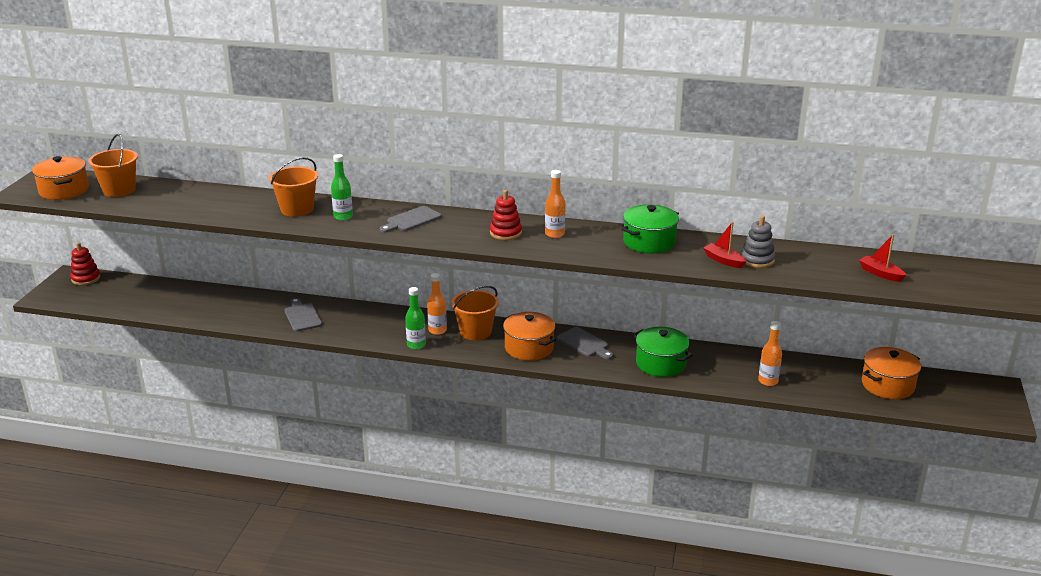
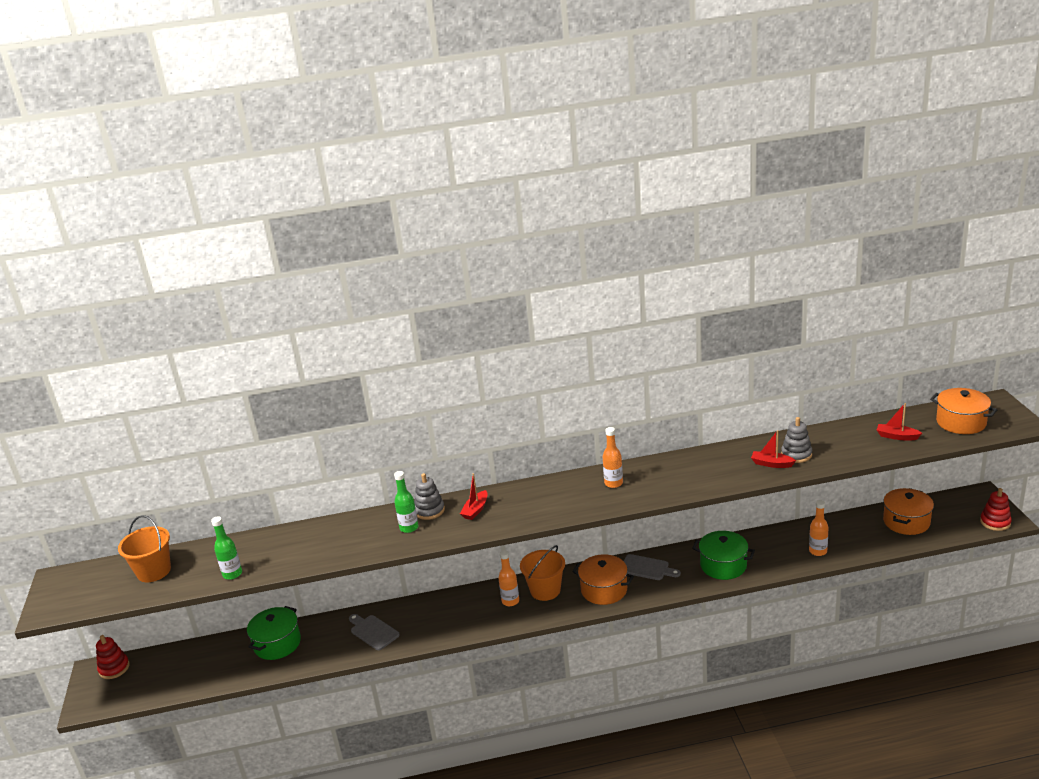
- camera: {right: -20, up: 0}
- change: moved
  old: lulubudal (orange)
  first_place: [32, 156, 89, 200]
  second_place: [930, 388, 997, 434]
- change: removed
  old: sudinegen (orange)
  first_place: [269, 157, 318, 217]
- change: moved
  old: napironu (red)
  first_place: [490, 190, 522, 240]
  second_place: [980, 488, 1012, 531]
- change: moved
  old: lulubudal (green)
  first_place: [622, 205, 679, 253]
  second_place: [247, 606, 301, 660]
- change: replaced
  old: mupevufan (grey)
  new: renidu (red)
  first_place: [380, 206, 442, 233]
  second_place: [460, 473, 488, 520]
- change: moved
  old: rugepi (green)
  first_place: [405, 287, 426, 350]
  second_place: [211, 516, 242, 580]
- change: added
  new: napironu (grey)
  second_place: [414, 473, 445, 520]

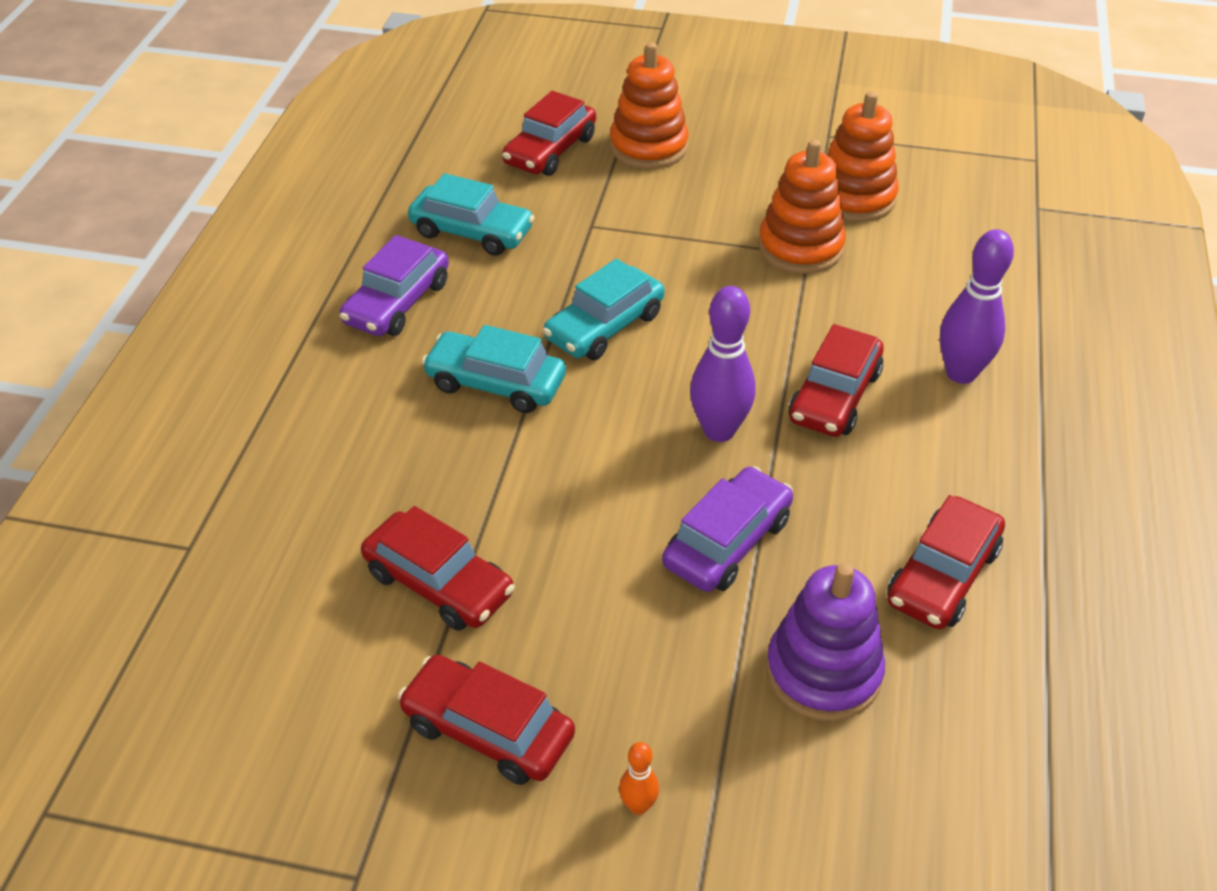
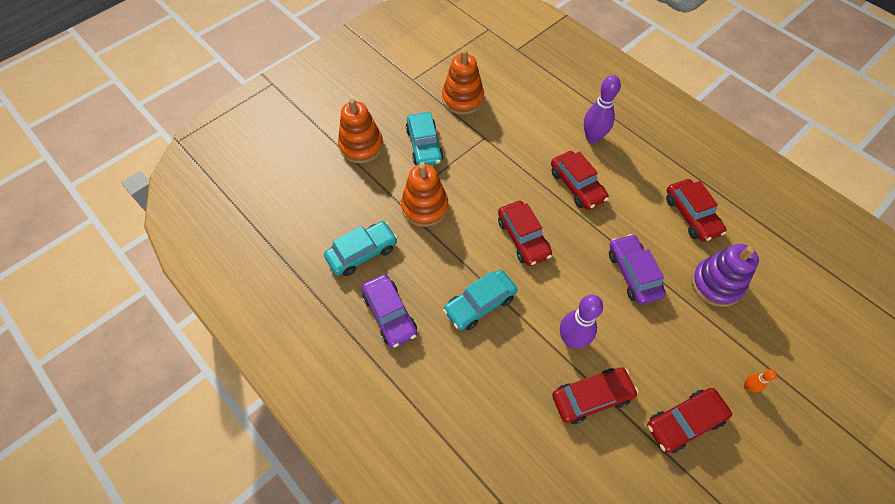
- camera: {right: -55, up: 15}
- change: moved
  old: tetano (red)
  first_place: [502, 91, 596, 176]
  second_place: [498, 201, 552, 266]
- change: moved
  old: napironu (orange)
  first_place: [758, 139, 846, 274]
  second_place: [401, 163, 448, 227]
- change: moved
  old: tetano (turquoise)
  first_place: [543, 259, 665, 360]
  second_place: [406, 112, 444, 166]
- change: moved
  old: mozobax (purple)
  first_place: [690, 286, 756, 442]
  second_place: [560, 295, 603, 348]

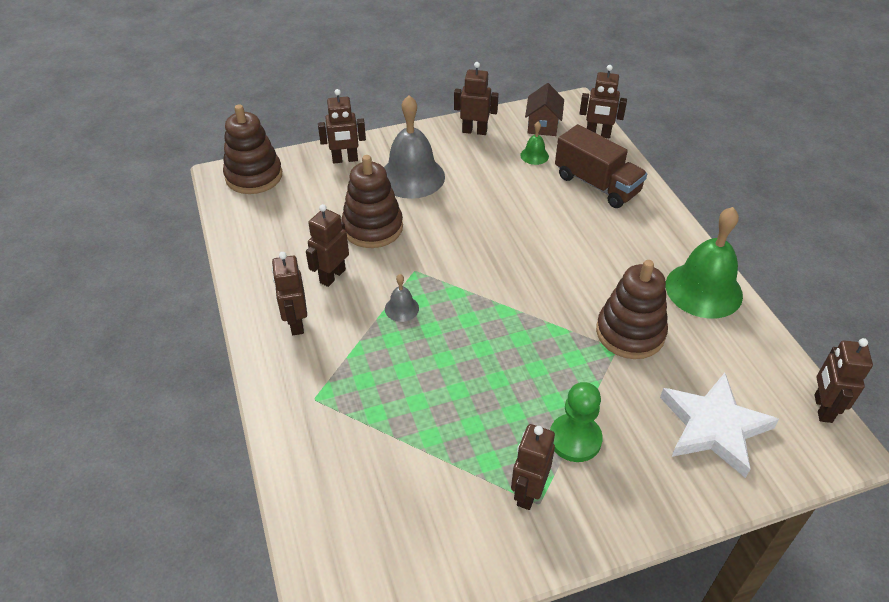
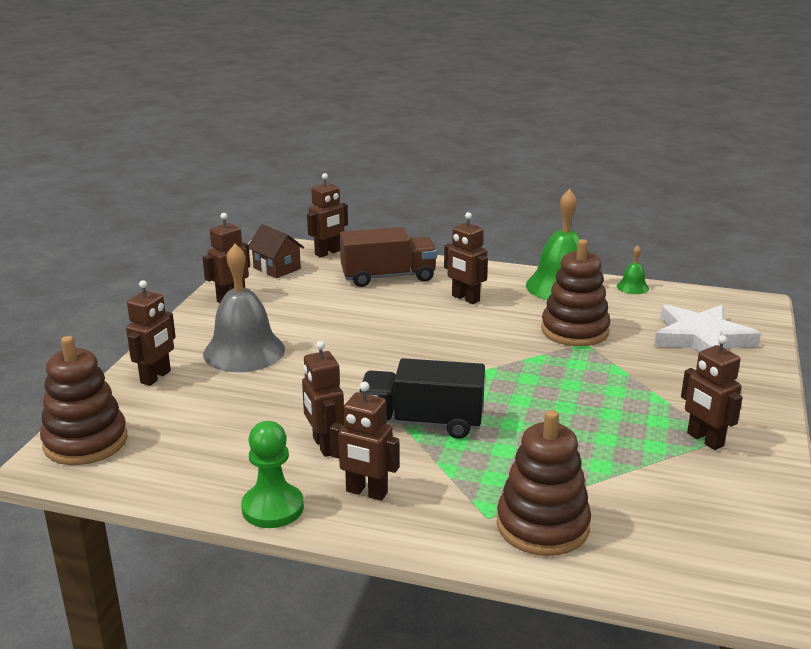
- camera: {right: -55, up: -20}
- change: moved
  old: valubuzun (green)
  first_place: [520, 122, 549, 165]
  second_place: [617, 245, 649, 294]
- change: moved
  old: napironu (brown)
  first_place: [341, 155, 403, 248]
  second_place: [497, 410, 591, 556]
- change: replaced
  old: valubuzun (grey)
  new: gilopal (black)
  first_place: [385, 274, 419, 322]
  second_place: [359, 358, 485, 439]
- change: moved
  old: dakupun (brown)
  first_place: [815, 338, 873, 423]
  second_place: [444, 212, 488, 304]
- change: moved
  old: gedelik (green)
  first_place: [550, 382, 603, 462]
  second_place: [241, 421, 304, 528]

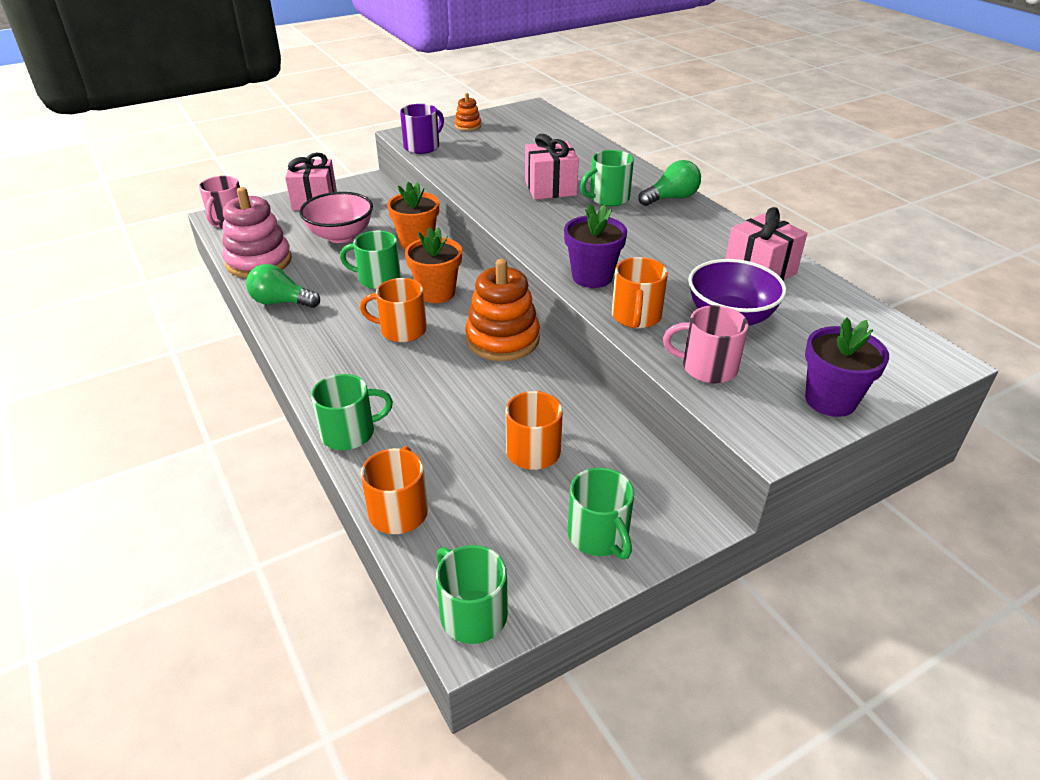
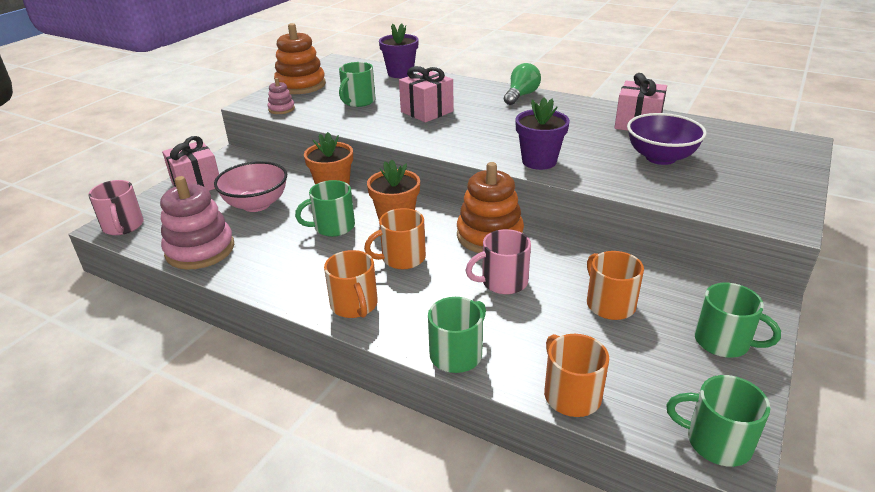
- camera: {right: -30, up: -5}
- change: resized
  old: napironu (orange)
  first_place: [455, 93, 481, 131]
  second_place: [274, 23, 326, 94]
  factor: 2.05
- change: replaced
  old: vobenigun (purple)
  new: napironu (pink)
  first_place: [400, 104, 444, 154]
  second_place: [268, 78, 295, 114]
- change: moved
  old: vobenigun (green)
  first_place: [580, 150, 634, 206]
  second_place: [339, 62, 375, 107]
- change: moved
  old: vobenigun (orange)
  first_place: [612, 257, 668, 328]
  second_place: [324, 250, 378, 318]
- change: removed
  old: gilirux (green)
  first_place: [246, 264, 320, 308]
- change: moved
  old: vobenigun (pink)
  first_place: [663, 305, 749, 383]
  second_place: [465, 229, 531, 294]
- change: moved
  old: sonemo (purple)
  first_place: [805, 317, 889, 417]
  second_place: [379, 23, 419, 78]

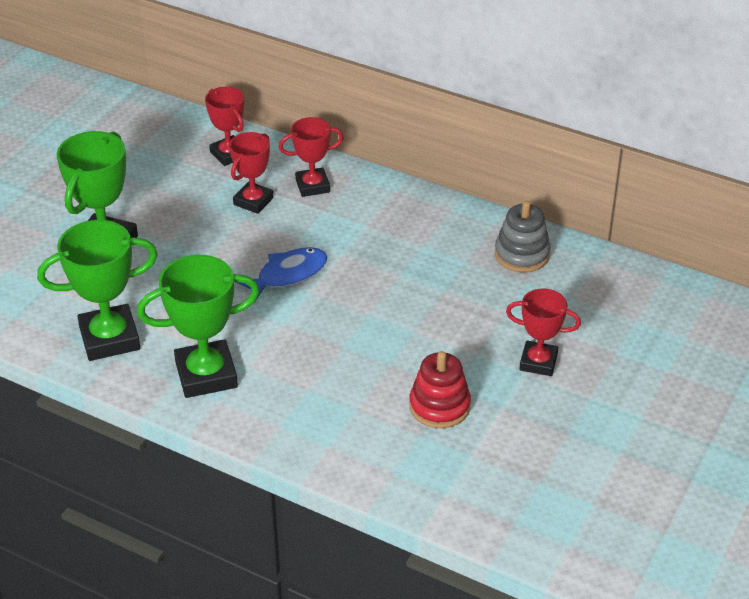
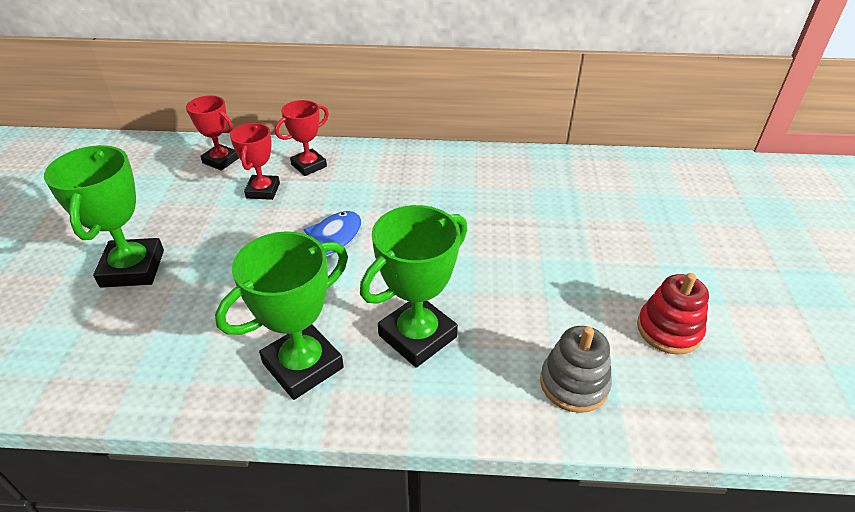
- camera: {right: -25, up: 0}
- change: moved
  old: napironu (grey)
  first_place: [495, 201, 551, 273]
  second_place: [540, 326, 612, 413]
- change: moved
  old: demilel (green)
  first_place: [37, 220, 158, 361]
  second_place: [360, 205, 467, 368]
- change: removed
  old: demilel (red)
  first_place: [506, 288, 581, 376]
- change: moved
  old: napironu (red)
  first_place: [409, 351, 471, 428]
  second_place: [637, 273, 709, 355]

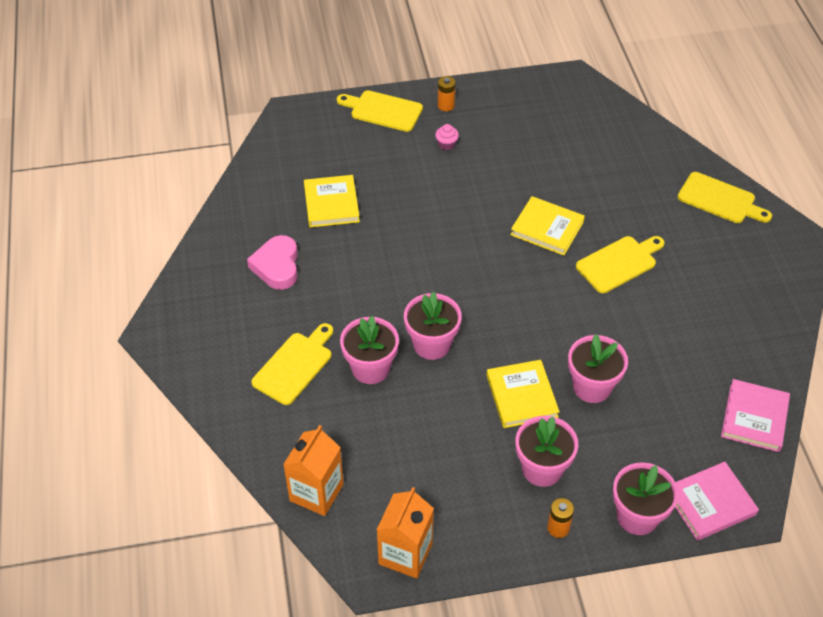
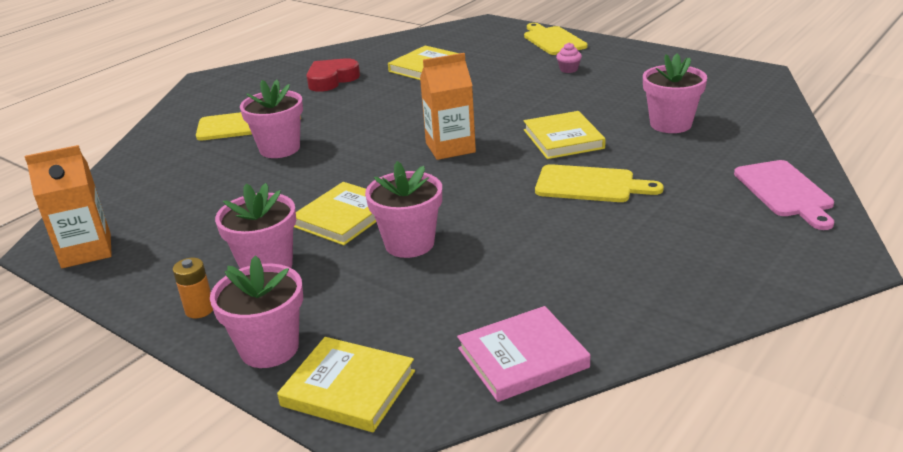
- camera: {right: 50, up: -20}
- change: removed
  old: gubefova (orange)
  first_place: [438, 76, 456, 111]
- change: recoloured
  old: mupevufan (yellow)
  new: mupevufan (pink)
  first_place: [678, 172, 772, 223]
  second_place: [734, 160, 834, 230]
- change: recoloured
  old: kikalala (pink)
  new: kikalala (red)
  first_place: [247, 235, 298, 290]
  second_place: [306, 58, 360, 92]
- change: moved
  old: sonemo (pink)
  first_place: [404, 292, 462, 360]
  second_place: [643, 54, 707, 133]
- change: moved
  old: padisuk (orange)
  first_place: [283, 425, 344, 516]
  second_place: [420, 53, 476, 160]
- change: recoloured
  old: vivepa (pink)
  new: vivepa (yellow)
  first_place: [675, 462, 759, 541]
  second_place: [277, 337, 415, 432]

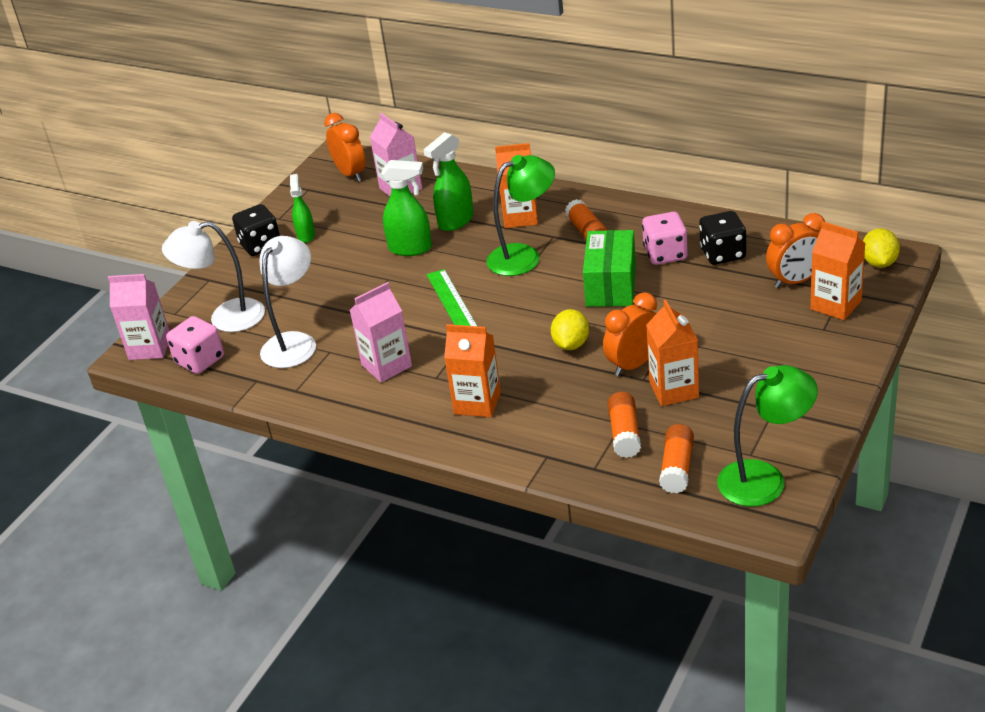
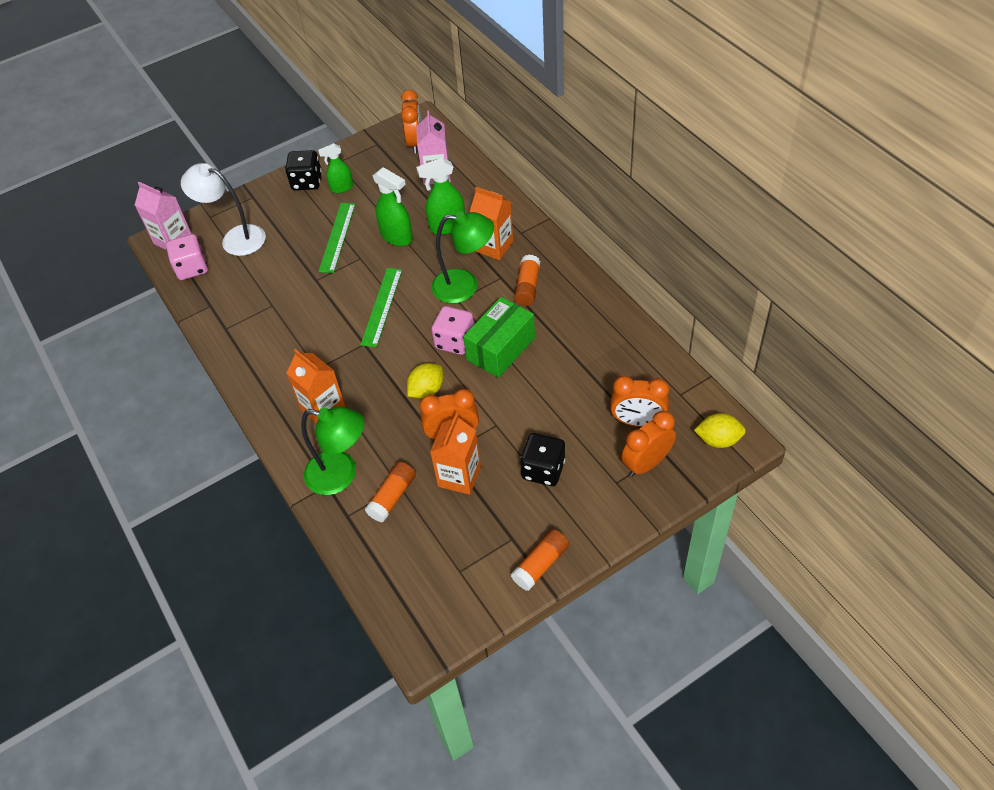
- camera: {right: 30, up: 15}
- change: turned
  old: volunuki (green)
  first_place: [290, 174, 315, 243]
  second_place: [318, 143, 353, 193]
  degrees: -135
- change: moved
  old: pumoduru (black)
  first_place: [699, 211, 746, 265]
  second_place: [520, 433, 565, 486]
- change: moved
  old: pumoduru (pink)
  first_place: [642, 212, 688, 265]
  second_place: [431, 306, 474, 355]
- change: replaced
  old: padisuk (orange)
  new: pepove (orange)
  first_place: [810, 221, 865, 320]
  second_place: [622, 411, 676, 477]
- change: turned
  old: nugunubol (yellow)
  first_place: [863, 228, 900, 268]
  second_place: [694, 413, 746, 448]
  degrees: 60
- change: removed
  old: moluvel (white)
  first_place: [260, 236, 316, 368]
- change: removed
  old: padisuk (pink)
  first_place: [350, 282, 412, 382]
- change: moved
  old: moluvel (green)
  first_place: [717, 365, 818, 506]
  second_place: [301, 407, 365, 495]
- change: moved
  old: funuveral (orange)
  first_place: [659, 424, 694, 494]
  second_place: [511, 529, 569, 591]
- change: added
  new: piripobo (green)
  second_place: [318, 203, 356, 273]

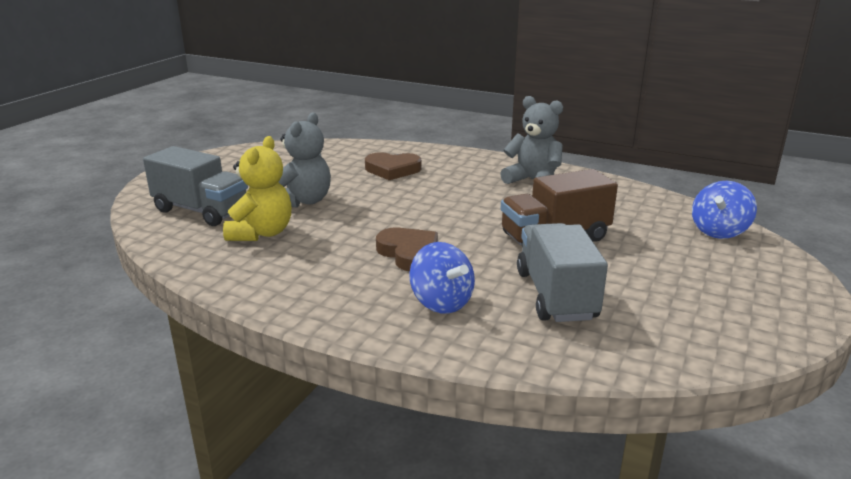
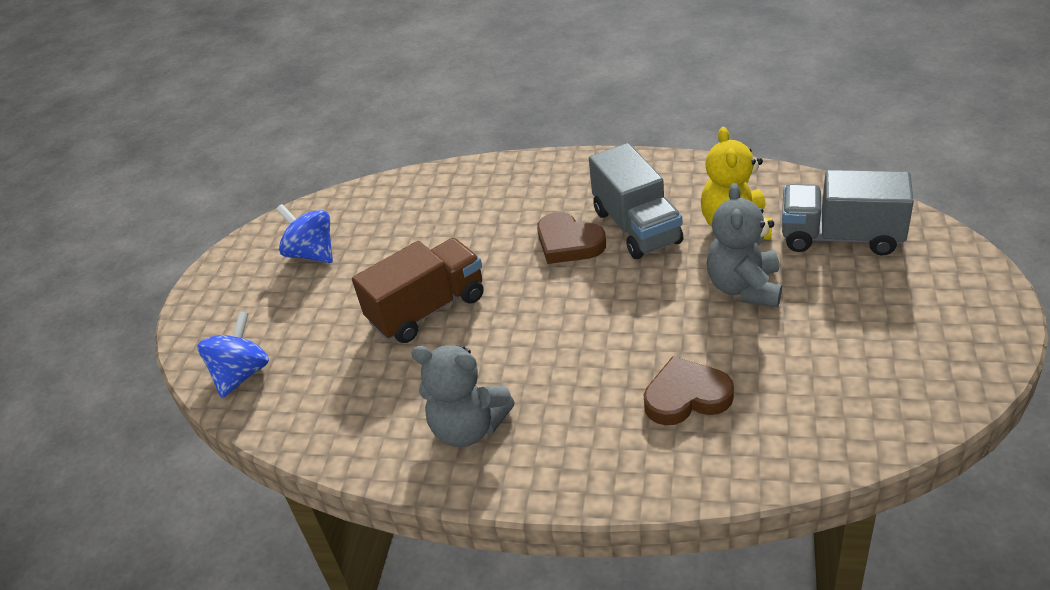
- camera: {right: 170, up: 15}
- change: moved
  old: gilopal (grey)
  first_place: [517, 223, 608, 322]
  second_place: [589, 143, 683, 259]
- change: moved
  old: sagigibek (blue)
  first_place: [409, 242, 475, 314]
  second_place: [276, 204, 333, 263]

